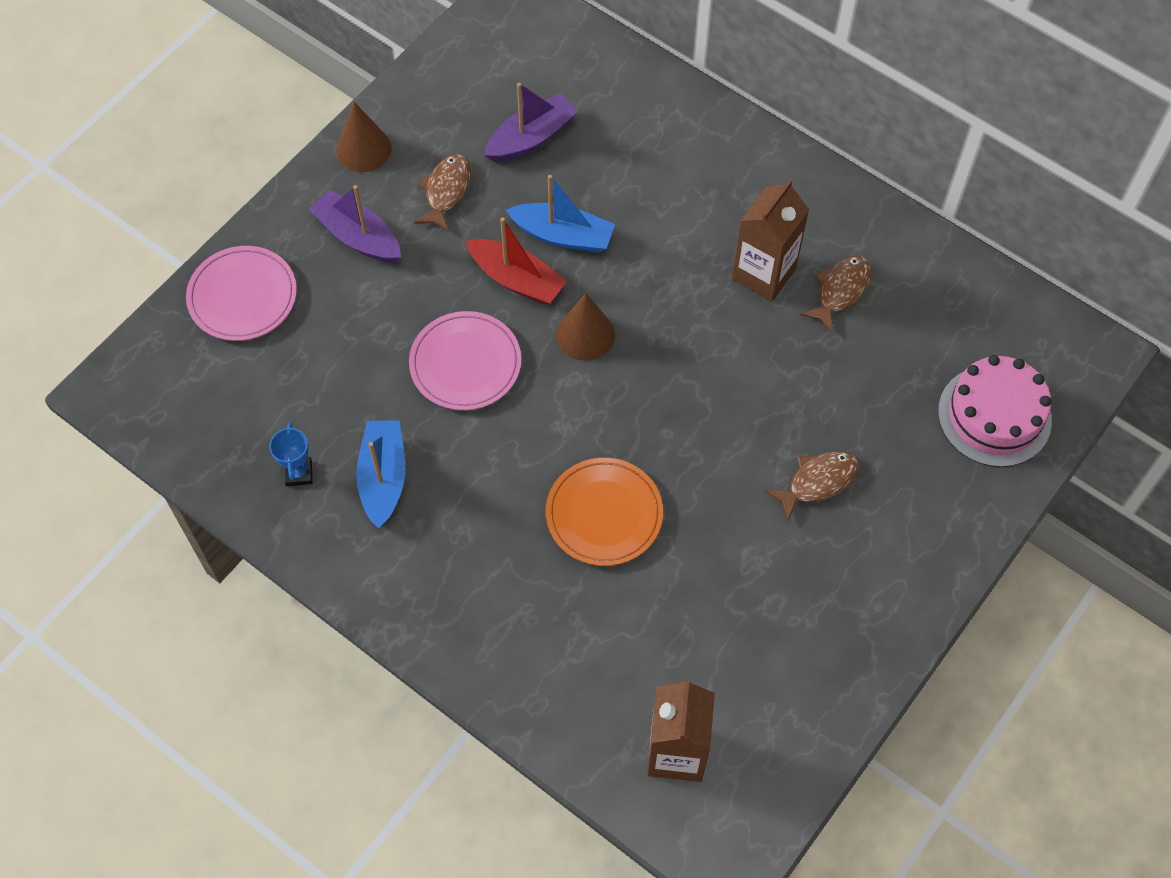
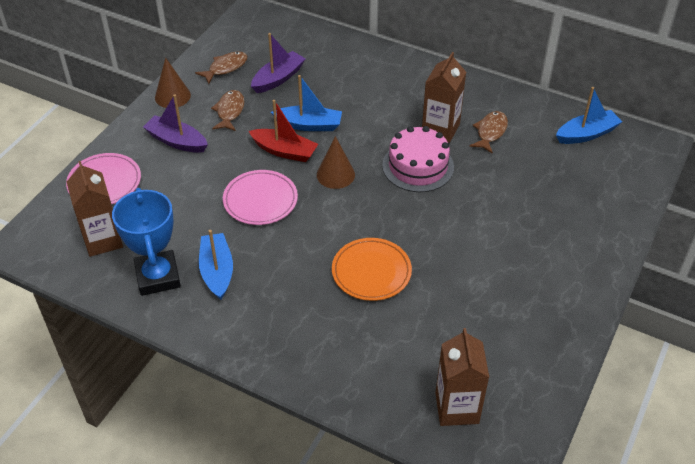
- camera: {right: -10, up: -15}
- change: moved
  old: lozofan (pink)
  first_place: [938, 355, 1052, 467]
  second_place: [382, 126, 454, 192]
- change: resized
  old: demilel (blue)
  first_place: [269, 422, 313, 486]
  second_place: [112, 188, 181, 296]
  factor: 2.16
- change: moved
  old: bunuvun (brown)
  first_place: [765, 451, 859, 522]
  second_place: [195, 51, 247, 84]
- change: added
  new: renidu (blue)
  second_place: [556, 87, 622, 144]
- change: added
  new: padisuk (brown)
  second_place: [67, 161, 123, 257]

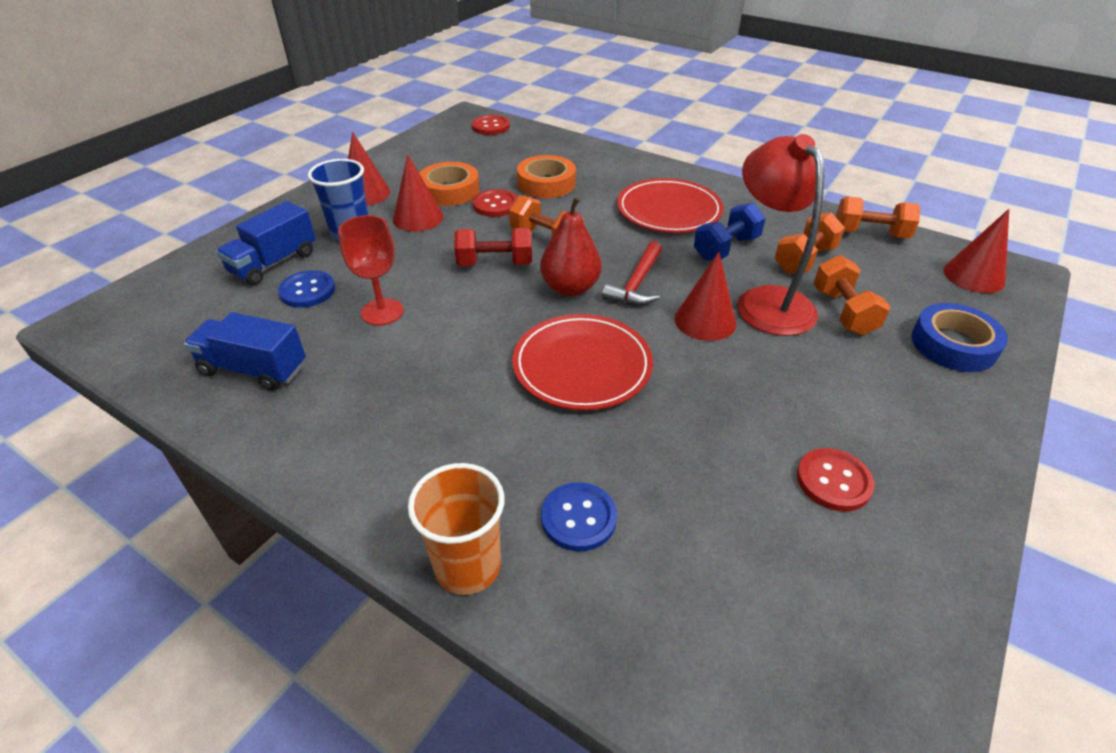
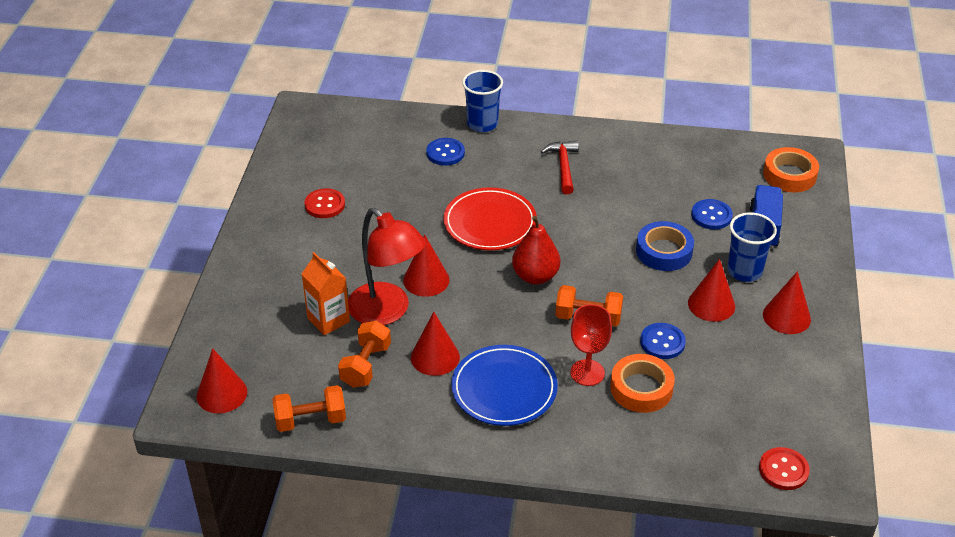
- camera: {right: 155, up: 0}
- change: moved
  old: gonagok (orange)
  first_place: [419, 162, 480, 206]
  second_place: [763, 147, 819, 192]
- change: recoloured
  old: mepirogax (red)
  new: mepirogax (blue)
  first_place: [617, 178, 724, 233]
  second_place: [451, 345, 558, 426]
- change: recoloured
  old: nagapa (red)
  new: nagapa (blue)
  first_place: [473, 189, 517, 217]
  second_place: [640, 323, 686, 359]
- change: replaced
  old: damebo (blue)
  new: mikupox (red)
  first_place: [694, 203, 766, 261]
  second_place: [411, 312, 460, 376]
- change: moved
  old: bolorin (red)
  first_place: [338, 215, 404, 325]
  second_place: [570, 304, 612, 386]
- change: removed
  old: damebo (red)
  first_place: [454, 228, 532, 266]
- change: moved
  old: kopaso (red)
  first_place: [602, 241, 662, 306]
  second_place: [541, 141, 579, 194]
- change: replaced
  old: damebo (orange)
  new: padisuk (orange)
  first_place: [813, 255, 890, 335]
  second_place: [302, 252, 350, 335]
- change: moved
  old: gonagok (blue)
  first_place: [911, 303, 1008, 372]
  second_place: [636, 221, 694, 271]
- change: removed
  old: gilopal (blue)
  first_place: [184, 312, 306, 391]
- change: recoloured
  old: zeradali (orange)
  new: zeradali (blue)
  first_place: [408, 463, 505, 595]
  second_place: [462, 70, 503, 132]

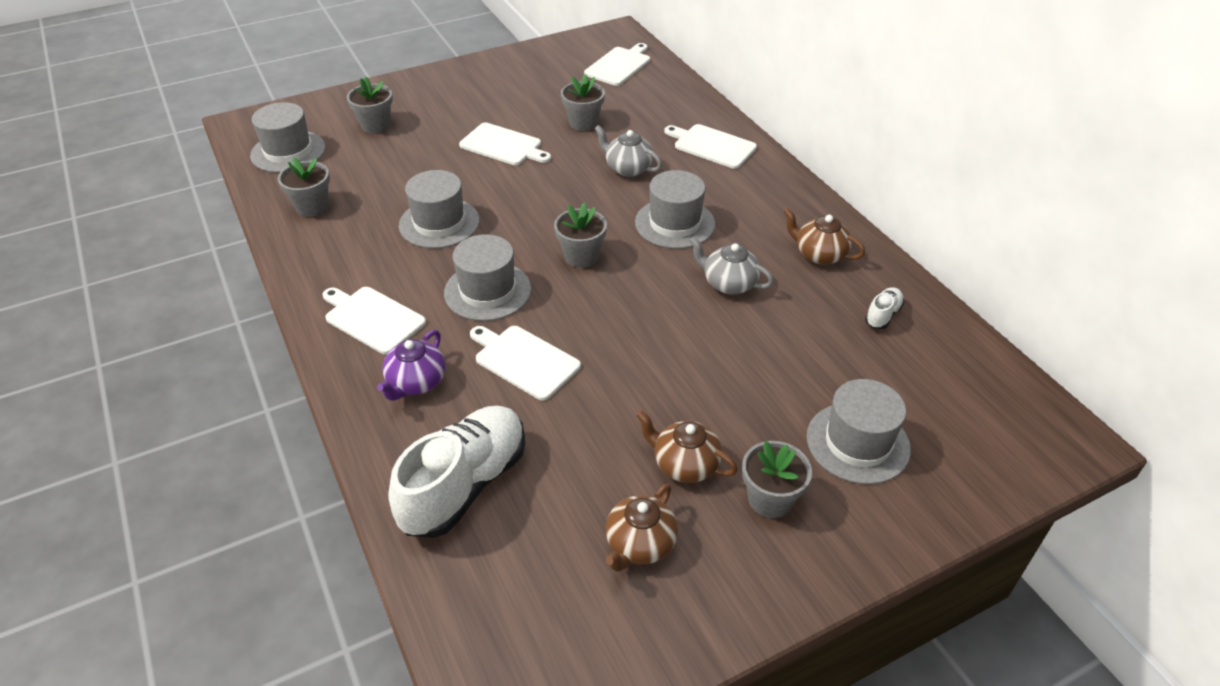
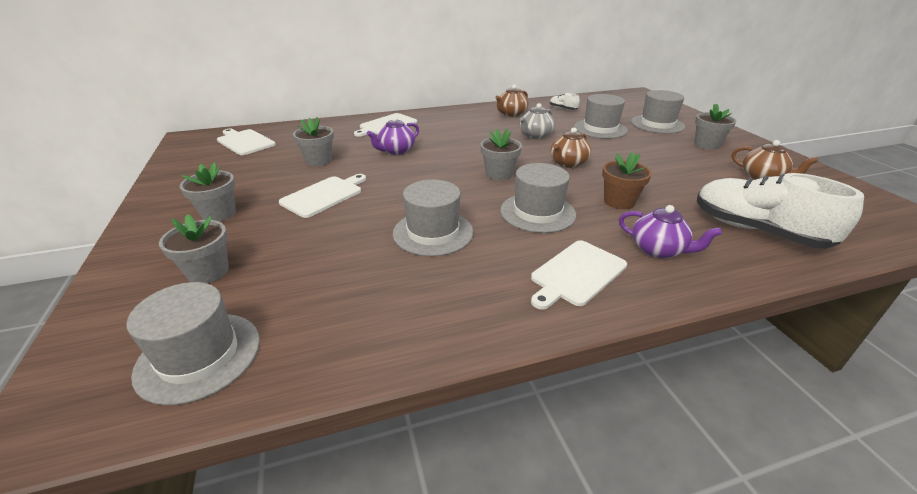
- camera: {right: -80, up: -10}
- change: recoloured
  old: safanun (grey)
  new: safanun (purple)
  first_place: [594, 125, 662, 177]
  second_place: [367, 116, 419, 155]
- change: moved
  old: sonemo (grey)
  first_place: [278, 157, 330, 217]
  second_place: [180, 162, 236, 222]
- change: moved
  old: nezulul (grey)
  first_place: [635, 170, 715, 249]
  second_place: [574, 94, 628, 139]
- change: replaced
  old: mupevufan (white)
  new: sonemo (brown)
  first_place: [470, 326, 581, 401]
  second_place: [602, 152, 652, 210]
- change: moved
  old: safanun (brown)
  first_place: [636, 410, 738, 483]
  second_place: [551, 128, 591, 168]

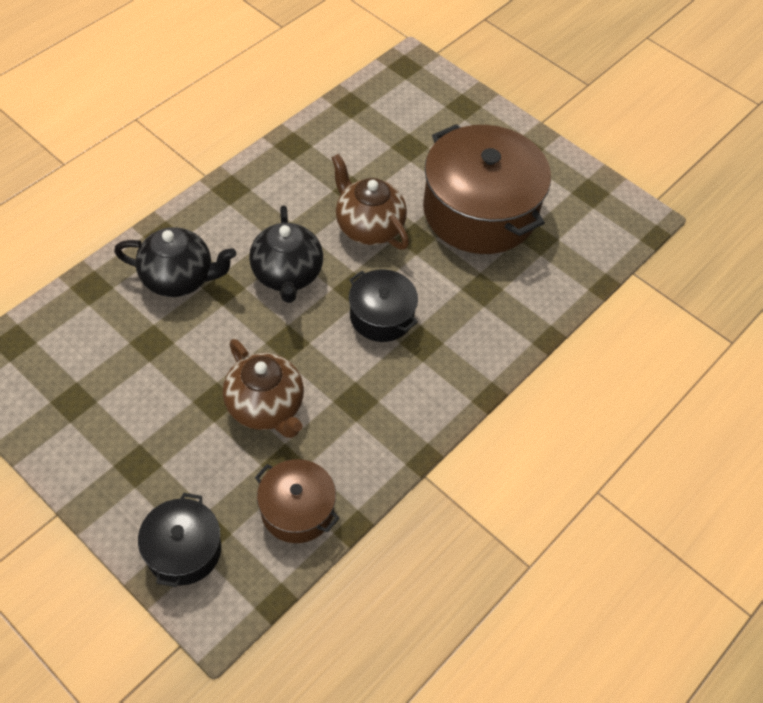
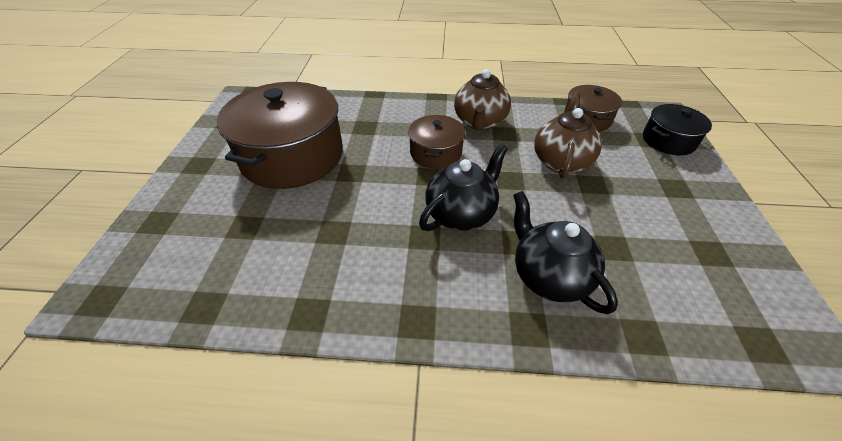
- camera: {right: -125, up: -10}
- change: moved
  old: safanun (brown)
  first_place: [331, 154, 409, 249]
  second_place: [454, 69, 511, 130]
- change: recoloured
  old: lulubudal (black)
  new: lulubudal (brown)
  first_place: [349, 270, 418, 342]
  second_place: [408, 115, 465, 169]

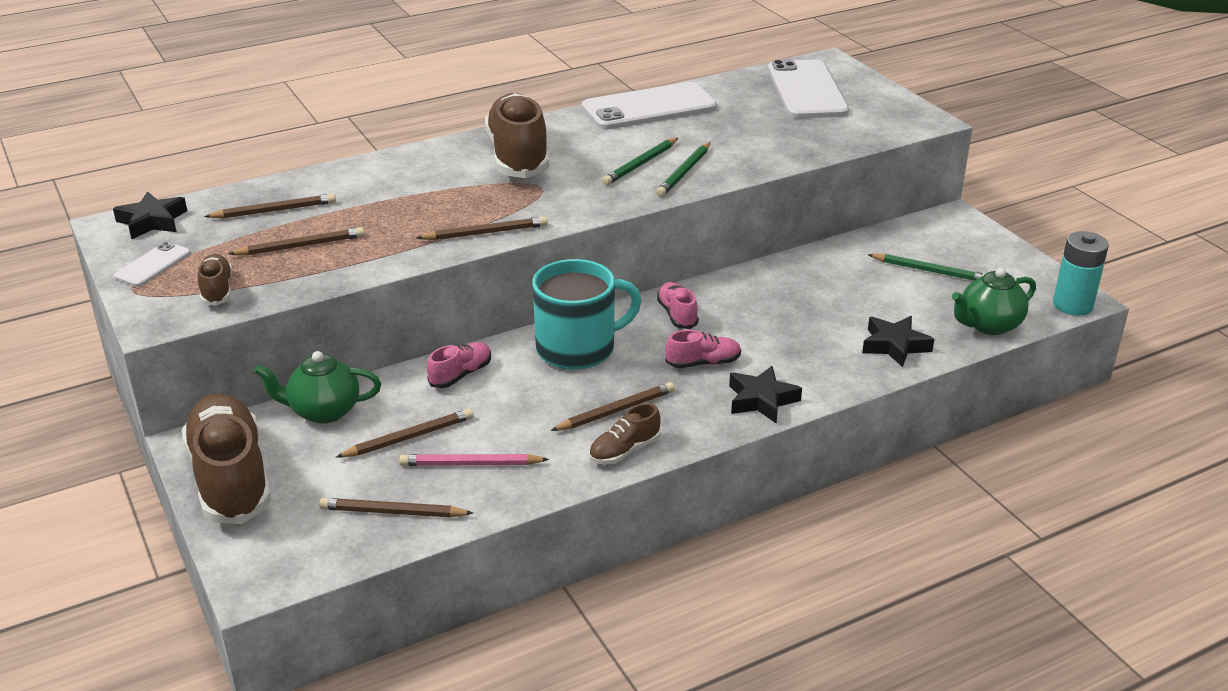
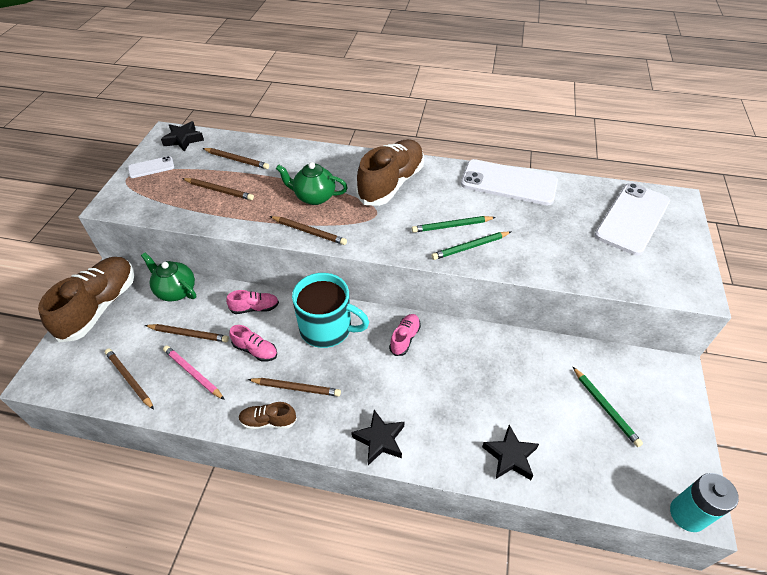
- camera: {right: 40, up: 15}
- change: removed
  old: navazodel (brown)
  first_place: [198, 254, 232, 306]
- change: moved
  old: safanun (green)
  first_place: [952, 268, 1036, 335]
  second_place: [276, 162, 348, 205]
- change: moved
  old: navazodel (pink)
  first_place: [665, 330, 741, 368]
  second_place: [229, 325, 277, 362]

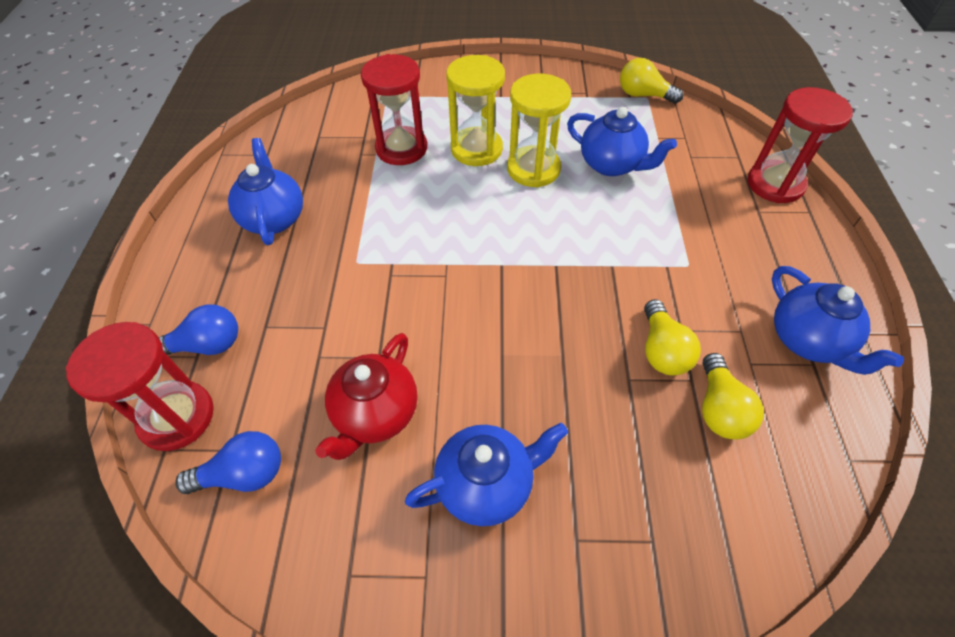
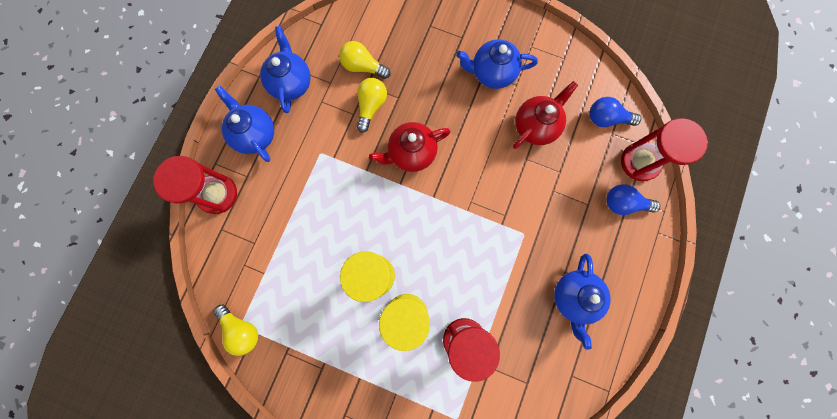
- camera: {right: -160, up: 25}
- change: moved
  old: safanun (blue)
  first_place: [567, 107, 677, 176]
  second_place: [215, 86, 274, 162]
- change: turned
  old: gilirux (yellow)
  first_place: [702, 353, 764, 440]
  second_place: [339, 41, 390, 79]
  degrees: -90
- change: added
  new: safanun (red)
  second_place: [369, 122, 451, 172]

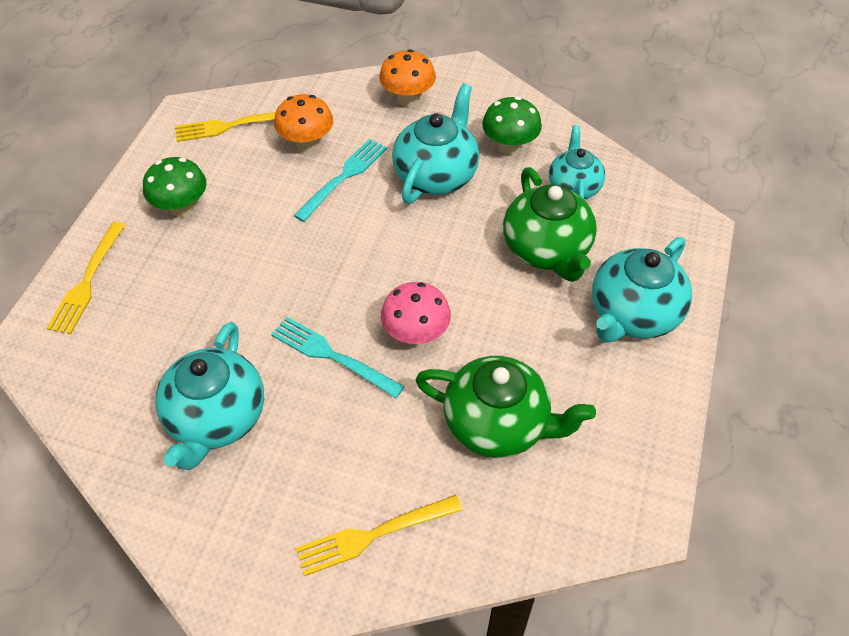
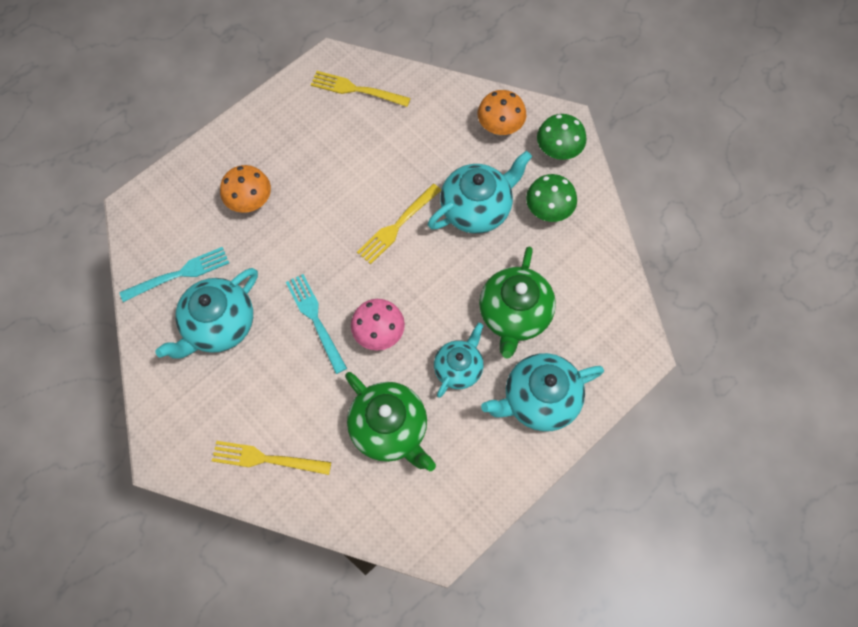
- camera: {right: 30, up: 15}
- change: moved
  old: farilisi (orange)
  first_place: [274, 94, 333, 152]
  second_place: [220, 165, 271, 213]
- change: moved
  old: safanun (turquoise)
  first_place: [549, 125, 605, 199]
  second_place: [434, 323, 483, 398]
- change: moved
  old: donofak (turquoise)
  first_place: [293, 139, 387, 222]
  second_place: [119, 247, 229, 302]
- change: moved
  old: farilisi (green)
  first_place: [143, 157, 207, 217]
  second_place: [537, 114, 587, 160]
- change: moved
  old: donofak (yellow)
  first_place: [46, 222, 125, 334]
  second_place: [357, 184, 441, 264]

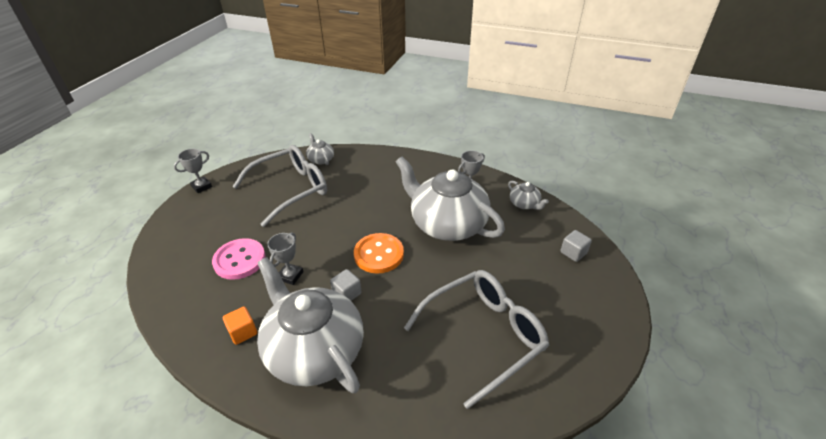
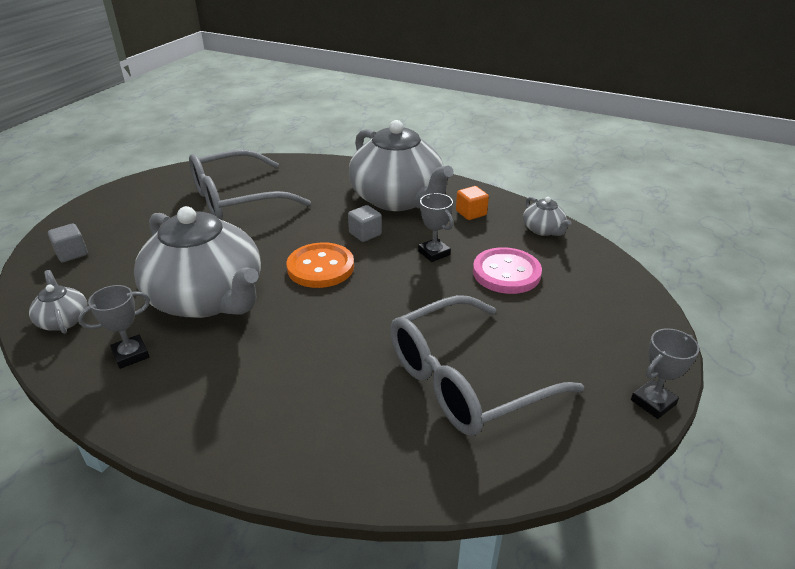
- camera: {right: -175, up: -5}
- change: moved
  old: safanun (grey)
  first_place: [306, 133, 334, 165]
  second_place: [523, 197, 572, 236]
- change: turned
  old: demilel (grey)
  first_place: [267, 232, 303, 285]
  second_place: [418, 193, 453, 262]
  degrees: -60

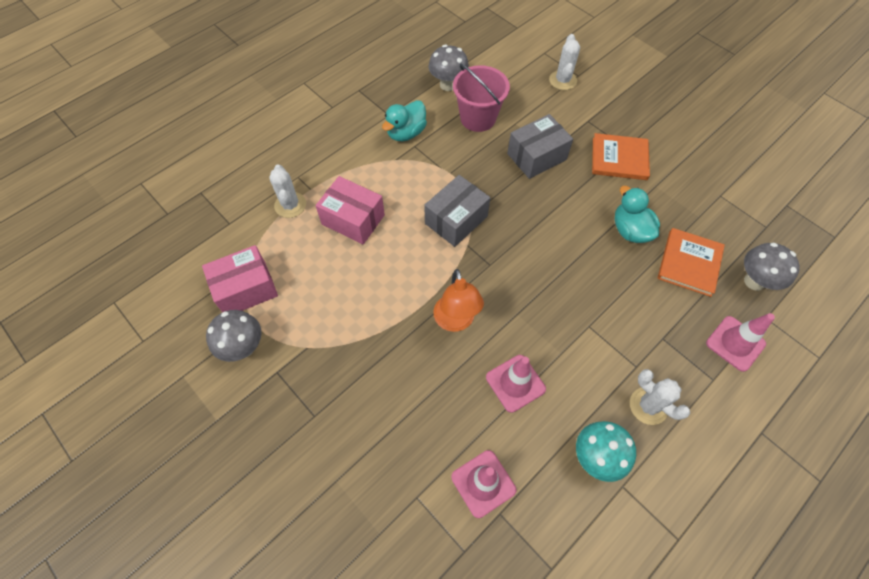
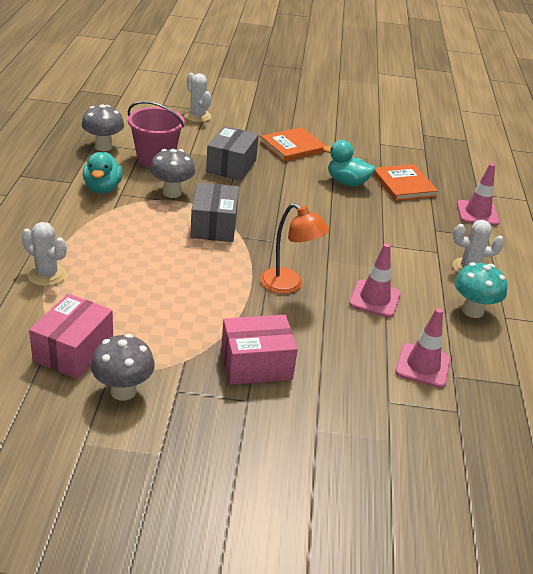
- camera: {right: -45, up: -25}
- change: moved
  old: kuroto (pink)
  first_place: [316, 176, 385, 244]
  second_place: [221, 315, 298, 385]
- change: moved
  old: farilisi (grey)
  first_place: [744, 243, 800, 291]
  second_place: [150, 149, 195, 198]

